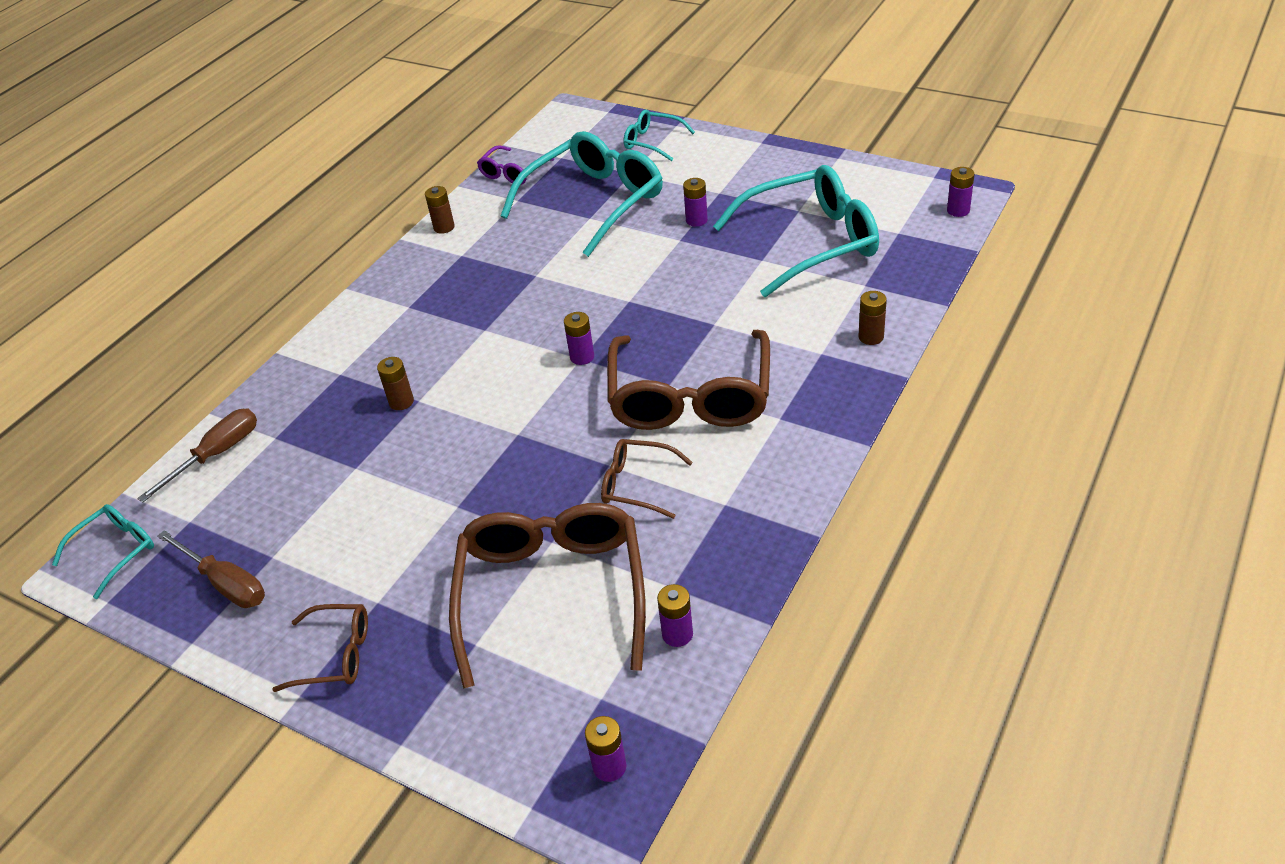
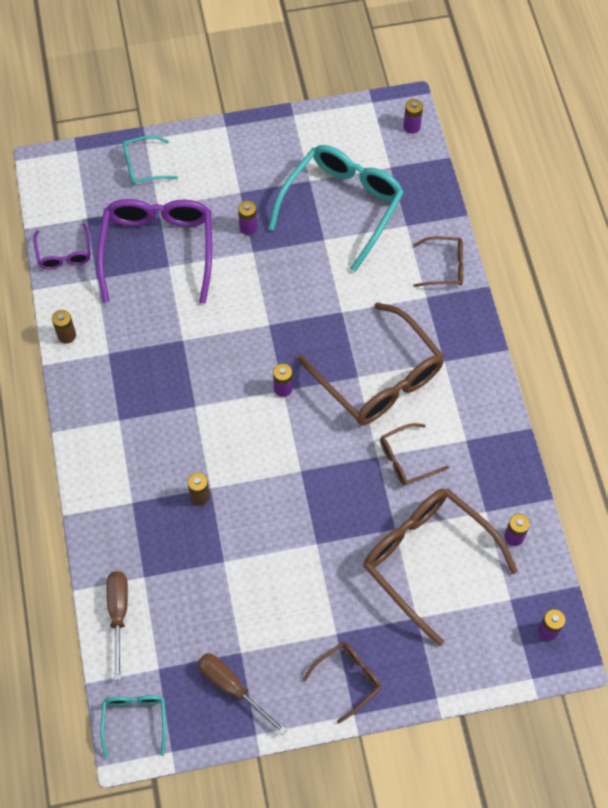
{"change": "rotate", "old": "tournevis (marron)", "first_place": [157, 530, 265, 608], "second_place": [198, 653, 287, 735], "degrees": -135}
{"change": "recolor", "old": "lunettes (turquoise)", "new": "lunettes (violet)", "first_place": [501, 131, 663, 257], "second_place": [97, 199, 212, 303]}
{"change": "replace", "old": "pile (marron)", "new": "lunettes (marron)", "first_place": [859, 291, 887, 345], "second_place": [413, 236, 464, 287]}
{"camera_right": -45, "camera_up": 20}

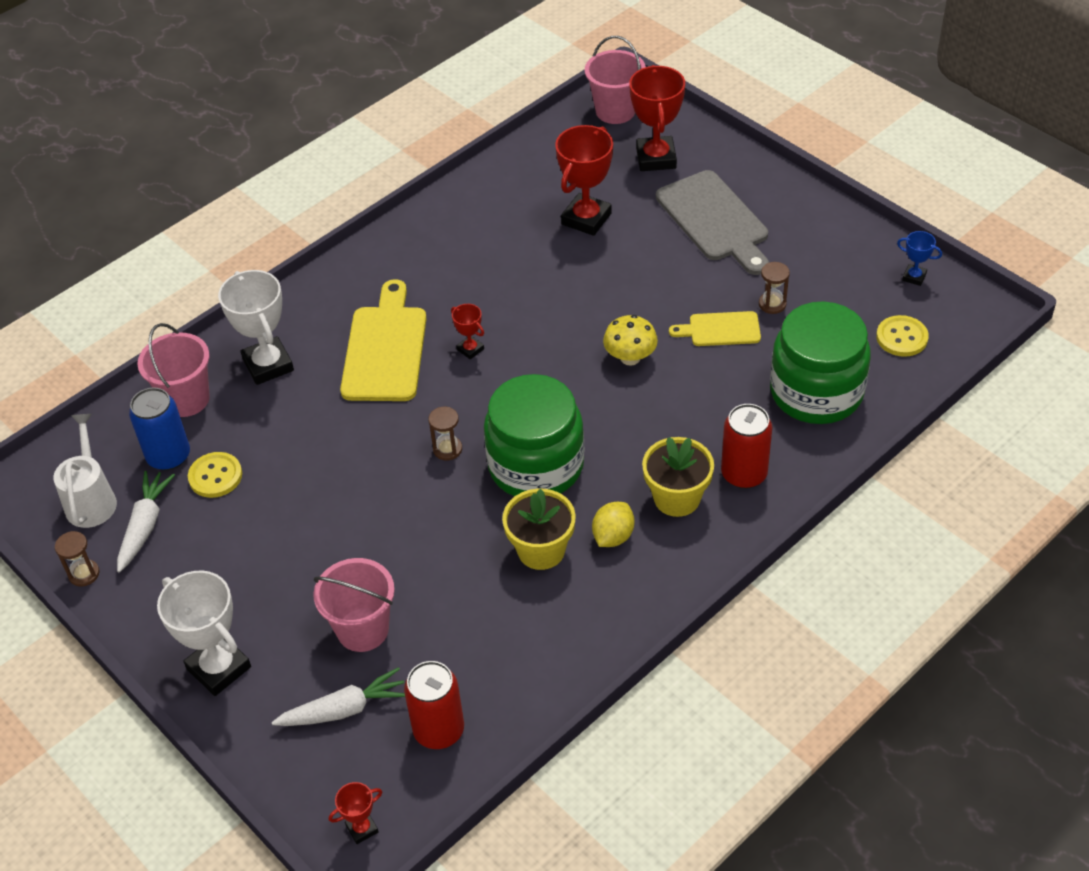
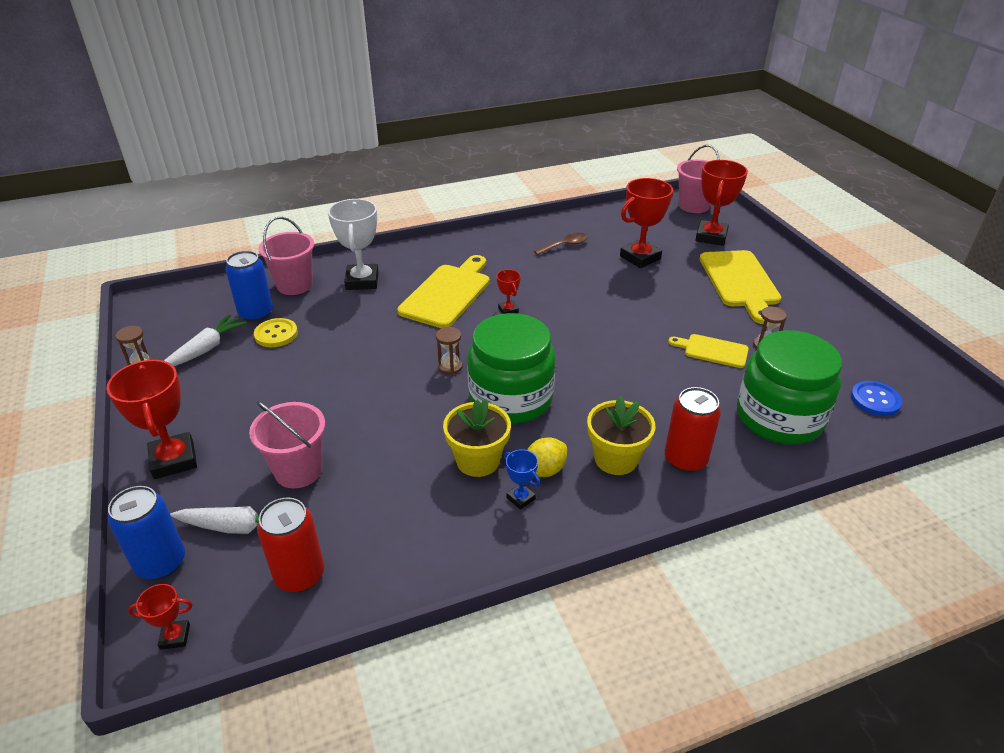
{"change": "delete", "old": "arrosoir (blanc)", "first_place": [53, 414, 117, 528]}
{"change": "recolor", "old": "trophée (blanc)", "new": "trophée (rouge)", "first_place": [157, 571, 251, 696], "second_place": [106, 360, 197, 479]}
{"change": "delete", "old": "champignon (jaune)", "first_place": [603, 315, 658, 366]}
{"change": "recolor", "old": "planche à découper (gris)", "new": "planche à découper (jaune)", "first_place": [656, 170, 769, 275], "second_place": [700, 250, 781, 324]}
{"change": "recolor", "old": "bouton (jaune)", "new": "bouton (bleu)", "first_place": [876, 315, 929, 357], "second_place": [851, 381, 903, 416]}
{"change": "move", "old": "trophée (bleu)", "first_place": [897, 231, 942, 286], "second_place": [504, 449, 540, 510]}
{"change": "insert", "new": "canette (bleu)", "second_place": [108, 486, 185, 580]}
{"change": "insert", "new": "cuillère (marron)", "second_place": [534, 233, 588, 255]}
{"camera_right": 20, "camera_up": -10}

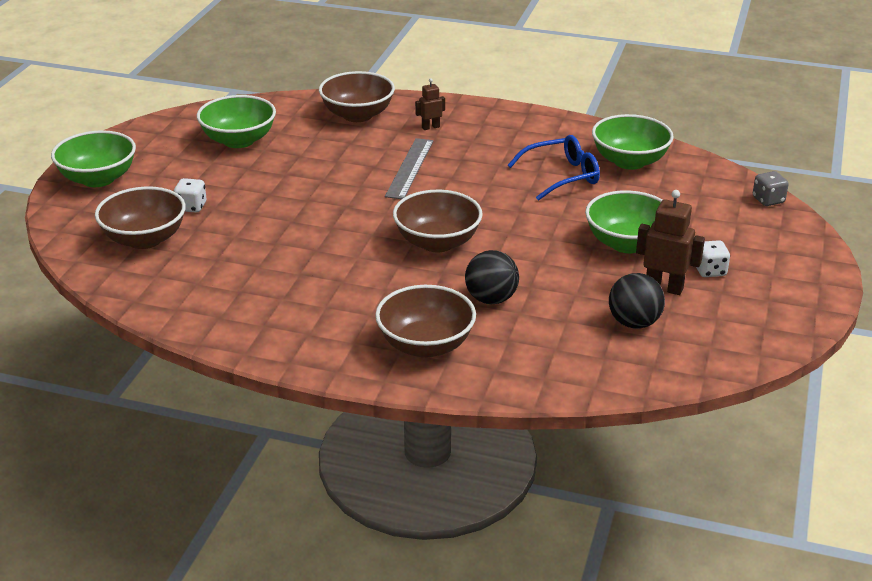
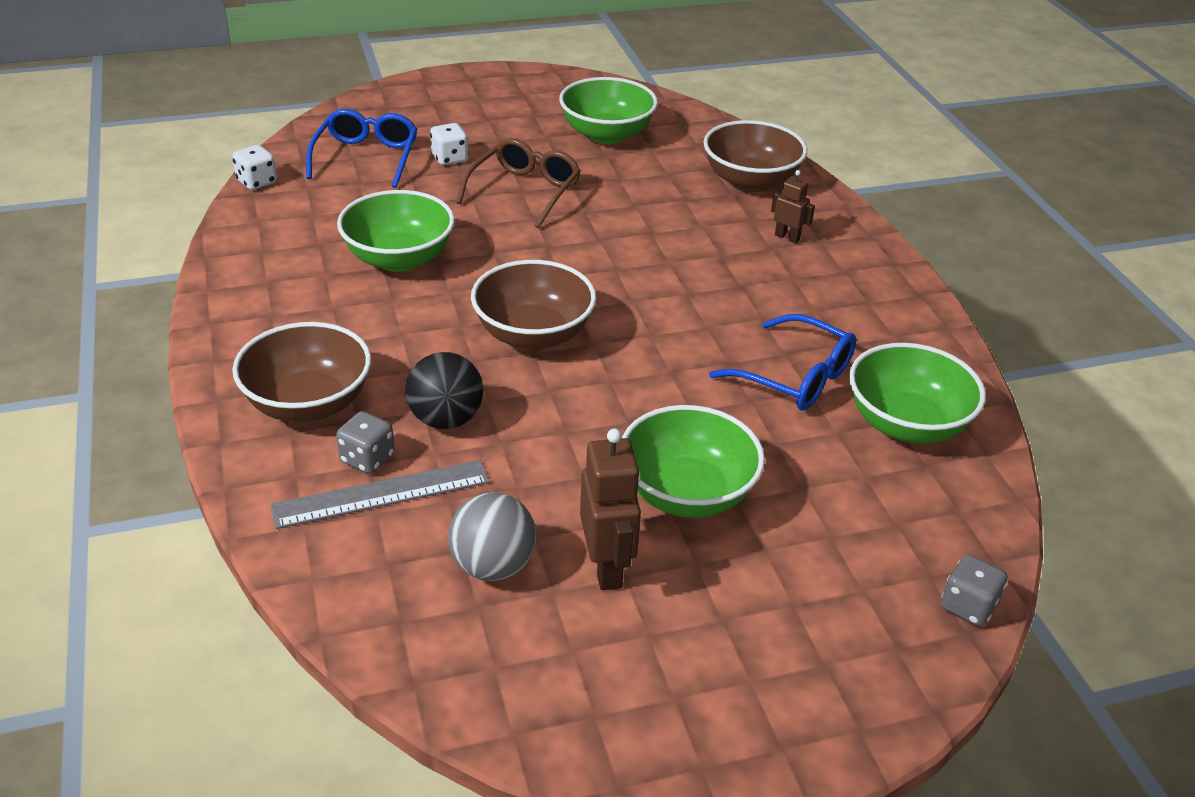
{"change": "move", "old": "bol (vert)", "first_place": [51, 130, 136, 187], "second_place": [337, 190, 455, 272]}
{"change": "replace", "old": "bol (marron)", "new": "lunettes (bleu)", "first_place": [95, 186, 186, 249], "second_place": [306, 109, 417, 188]}
{"change": "move", "old": "règle (gris)", "first_place": [385, 138, 433, 199], "second_place": [270, 460, 490, 529]}
{"change": "recolor", "old": "balle (noir)", "new": "balle (gris)", "first_place": [609, 273, 665, 329], "second_place": [448, 492, 537, 581]}
{"change": "move", "old": "dé (blanc)", "first_place": [696, 240, 730, 277], "second_place": [232, 145, 277, 190]}
{"change": "insert", "new": "dé (gris)", "second_place": [336, 411, 395, 474]}
{"change": "insert", "new": "lunettes (marron)", "second_place": [456, 138, 581, 228]}
{"camera_right": 55, "camera_up": 5}

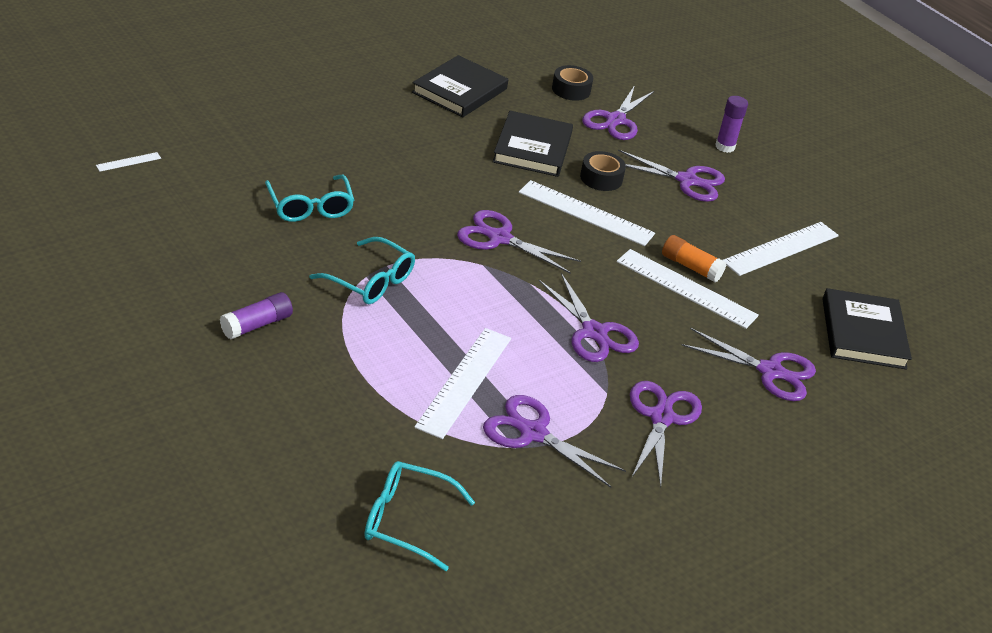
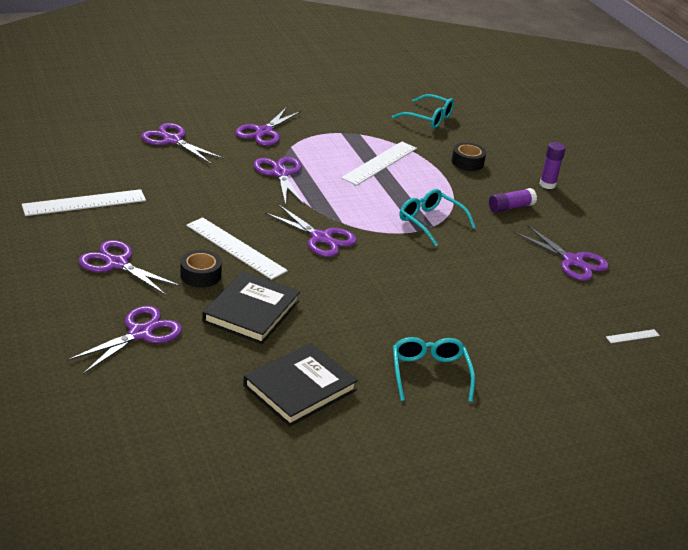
{"change": "move", "old": "lunettes (turquoise)", "first_place": [265, 175, 354, 222], "second_place": [393, 337, 475, 402]}
{"change": "move", "old": "ciseaux (violet)", "first_place": [483, 395, 626, 488], "second_place": [515, 225, 609, 281]}
{"change": "move", "old": "ruban adhésif (noir)", "first_place": [552, 65, 593, 101], "second_place": [451, 143, 486, 171]}
{"change": "delete", "old": "règle (blanc)", "first_place": [617, 249, 759, 329]}
{"change": "delete", "old": "bâton de colle (orange)", "first_place": [662, 235, 726, 282]}
{"change": "move", "old": "bâton de colle (violet)", "first_place": [715, 96, 748, 153], "second_place": [539, 142, 566, 189]}
{"change": "delete", "old": "livre (noir)", "first_place": [822, 288, 912, 370]}
{"camera_right": -165, "camera_up": -5}

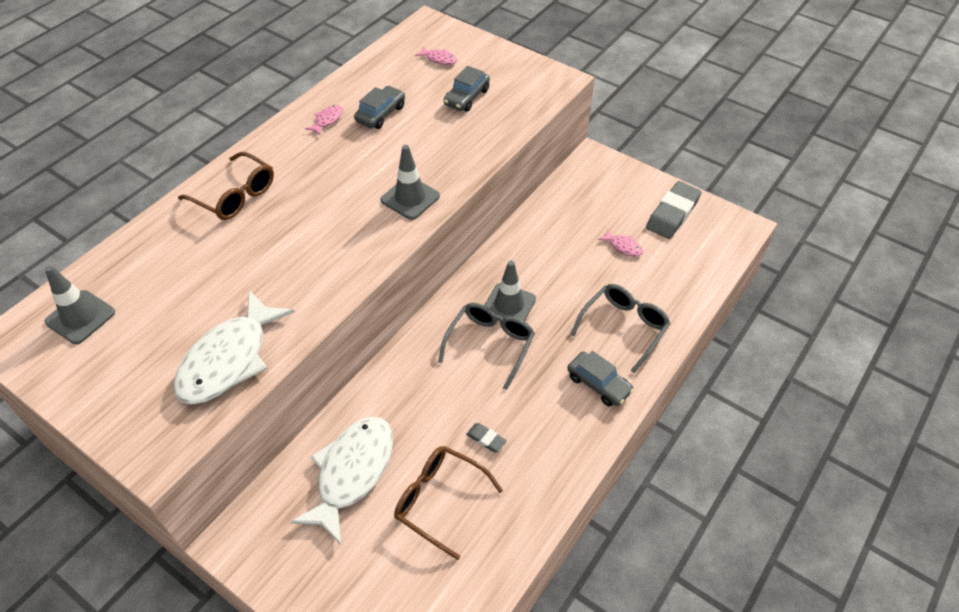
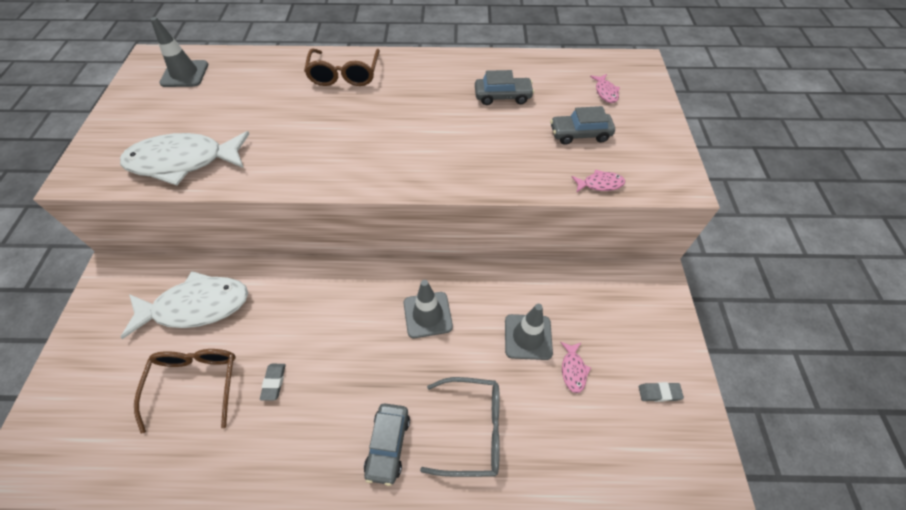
{"change": "move", "old": "poisson (rose)", "first_place": [305, 105, 343, 135], "second_place": [572, 169, 625, 193]}
{"change": "move", "old": "cône de chantier (gris)", "first_place": [381, 145, 440, 220], "second_place": [505, 304, 553, 360]}
{"change": "delete", "old": "lunettes (gris)", "first_place": [438, 303, 535, 390]}
{"change": "resize", "old": "gomme (gris)", "first_place": [646, 181, 701, 239], "second_place": [639, 382, 684, 402], "factor": 0.47}
{"camera_right": 55, "camera_up": 5}

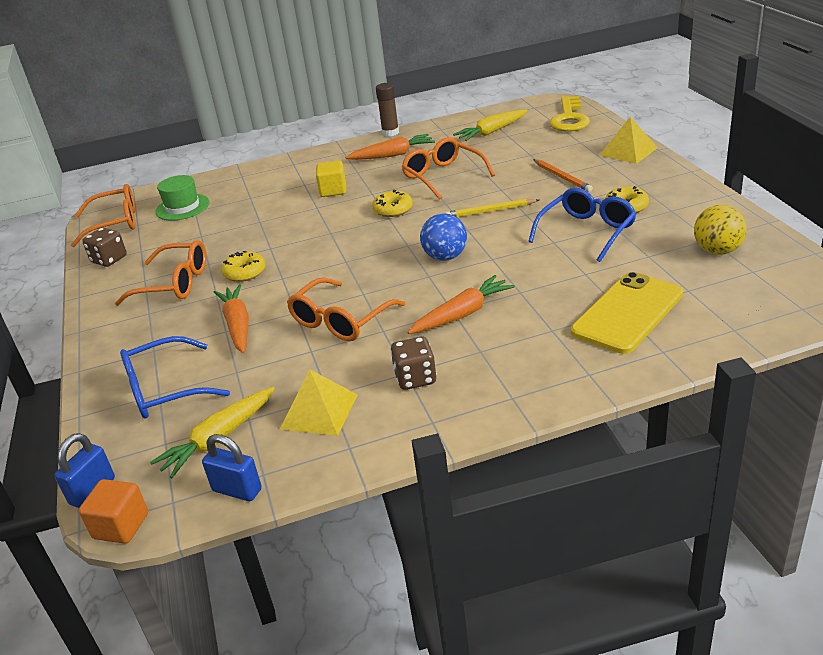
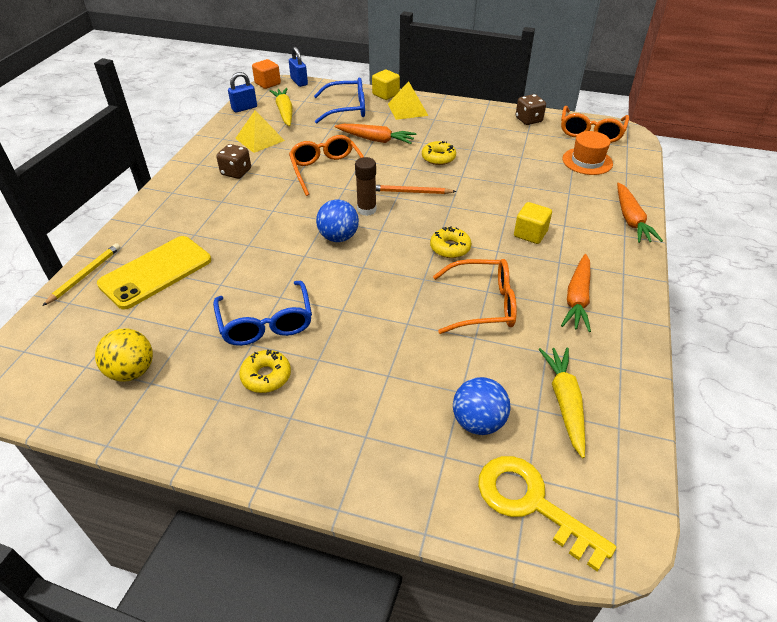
{"change": "delete", "old": "lunettes (orange)", "first_place": [115, 240, 206, 306]}
{"change": "rotate", "old": "lunettes (bleu)", "first_place": [120, 336, 230, 419], "second_place": [314, 78, 365, 123], "degrees": 75}
{"change": "recolor", "old": "chapeau (vert)", "new": "chapeau (orange)", "first_place": [155, 175, 210, 221], "second_place": [562, 131, 613, 175]}
{"change": "move", "old": "bâton de colle (marron)", "first_place": [376, 83, 399, 136], "second_place": [355, 157, 377, 216]}
{"change": "move", "old": "carotte (orange)", "first_place": [407, 275, 515, 334], "second_place": [617, 182, 663, 243]}
{"change": "move", "old": "crayon (jaune)", "first_place": [445, 199, 539, 217], "second_place": [42, 243, 120, 306]}
{"change": "move", "old": "crayon (orange)", "first_place": [533, 159, 593, 192], "second_place": [376, 185, 457, 194]}
{"change": "rotate", "old": "téléphone (jaune)", "first_place": [571, 272, 683, 354], "second_place": [97, 236, 211, 310], "degrees": 60}
{"change": "move", "old": "pyramide (jaune)", "first_place": [600, 117, 658, 164], "second_place": [388, 81, 429, 120]}
{"change": "insert", "new": "cube (jaune)", "second_place": [372, 70, 400, 100]}
{"change": "insert", "new": "balle (bleu)", "second_place": [453, 377, 511, 435]}
{"camera_right": 120, "camera_up": 10}

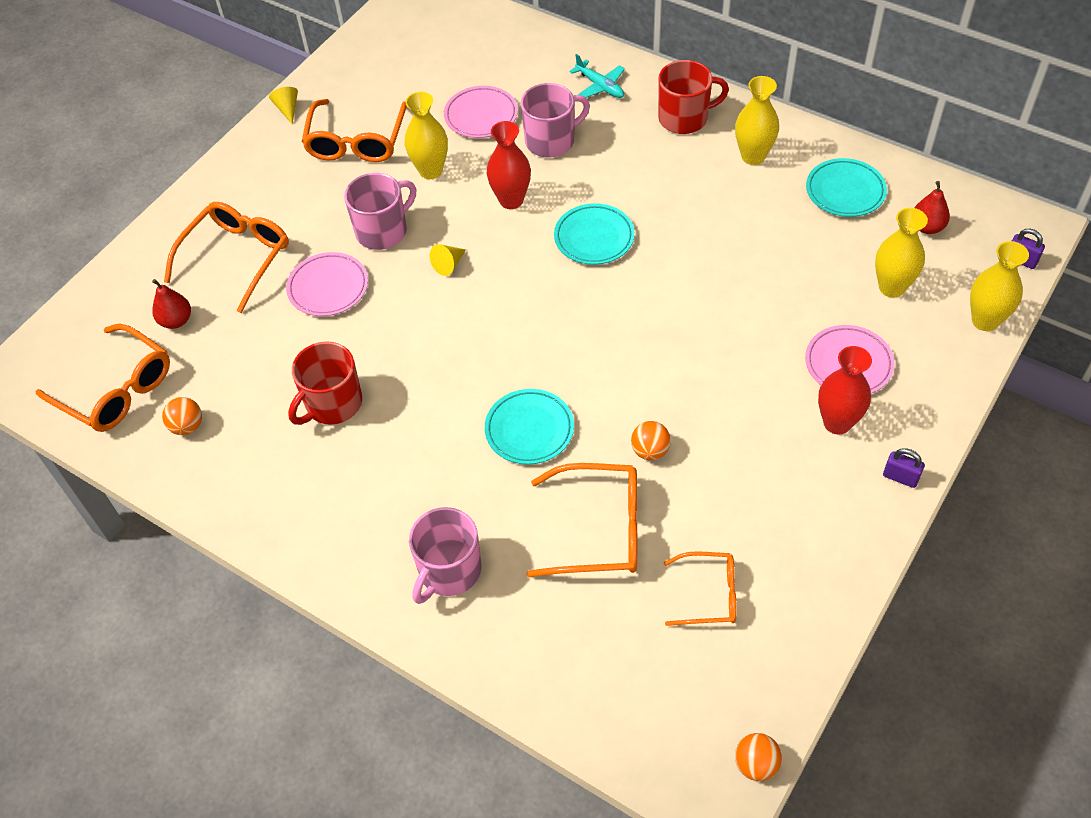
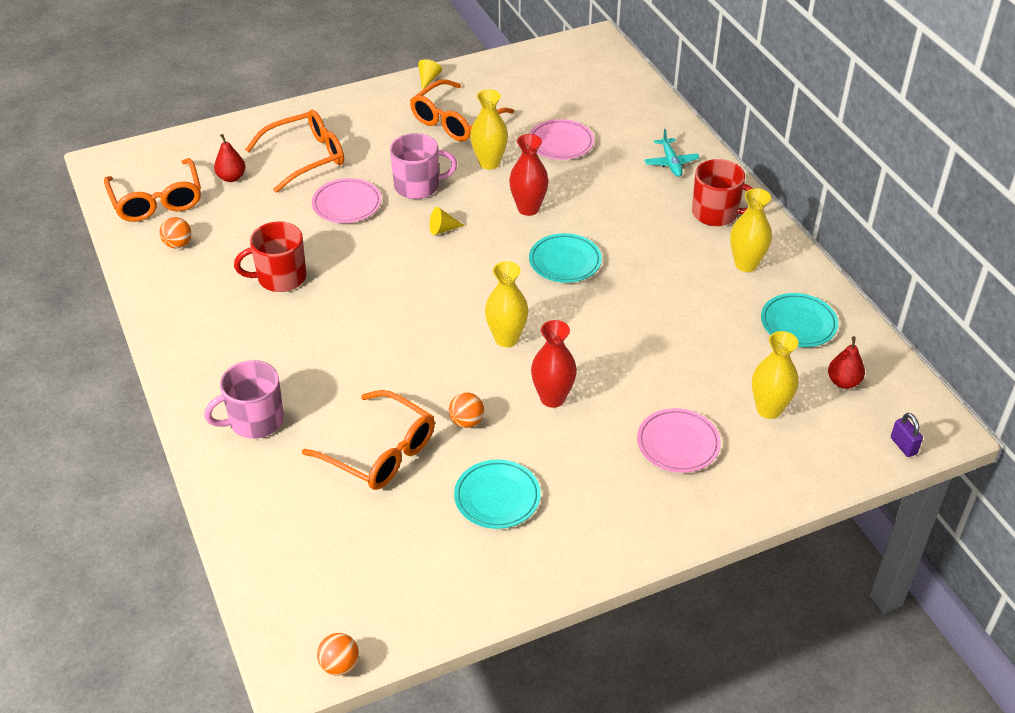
{"change": "move", "old": "assiette (turquoise)", "first_place": [485, 389, 574, 465], "second_place": [454, 460, 541, 529]}
{"change": "delete", "old": "tasse (rose)", "first_place": [521, 83, 590, 158]}
{"change": "delete", "old": "lunettes (orange)", "first_place": [664, 551, 737, 626]}
{"change": "move", "old": "vase (rouge)", "first_place": [818, 346, 872, 435], "second_place": [531, 320, 577, 408]}
{"change": "delete", "old": "cadenas (violet)", "first_place": [883, 448, 925, 488]}
{"change": "move", "old": "vase (jaune)", "first_place": [970, 241, 1029, 331], "second_place": [485, 261, 529, 347]}
{"camera_right": 30, "camera_up": -10}

